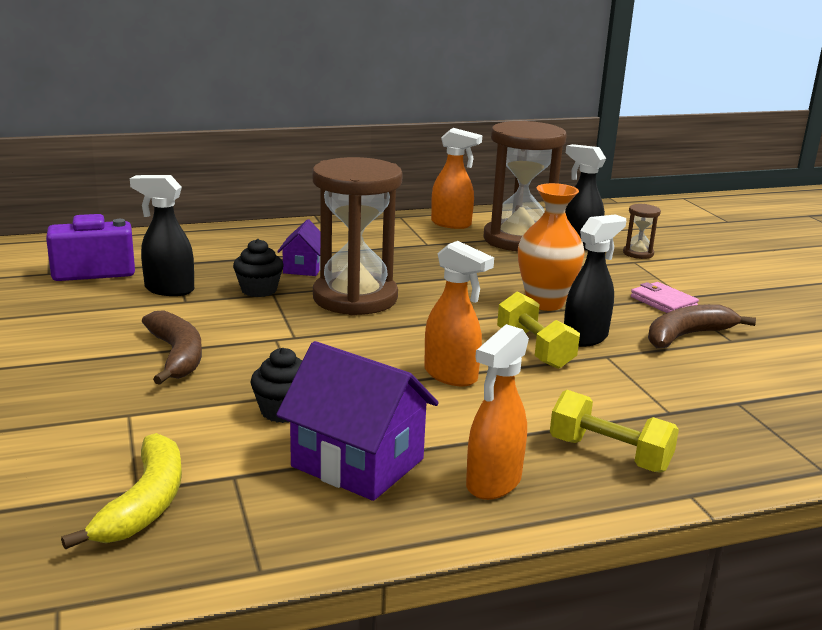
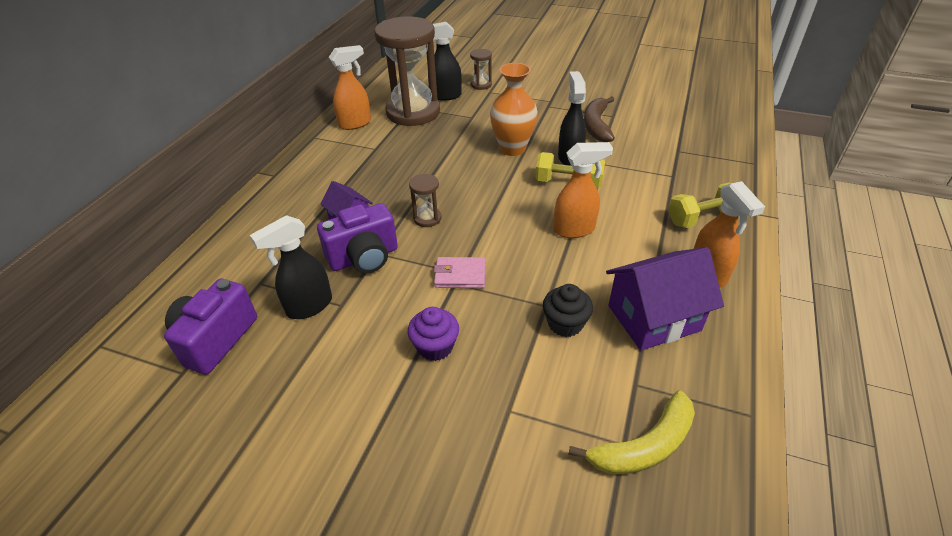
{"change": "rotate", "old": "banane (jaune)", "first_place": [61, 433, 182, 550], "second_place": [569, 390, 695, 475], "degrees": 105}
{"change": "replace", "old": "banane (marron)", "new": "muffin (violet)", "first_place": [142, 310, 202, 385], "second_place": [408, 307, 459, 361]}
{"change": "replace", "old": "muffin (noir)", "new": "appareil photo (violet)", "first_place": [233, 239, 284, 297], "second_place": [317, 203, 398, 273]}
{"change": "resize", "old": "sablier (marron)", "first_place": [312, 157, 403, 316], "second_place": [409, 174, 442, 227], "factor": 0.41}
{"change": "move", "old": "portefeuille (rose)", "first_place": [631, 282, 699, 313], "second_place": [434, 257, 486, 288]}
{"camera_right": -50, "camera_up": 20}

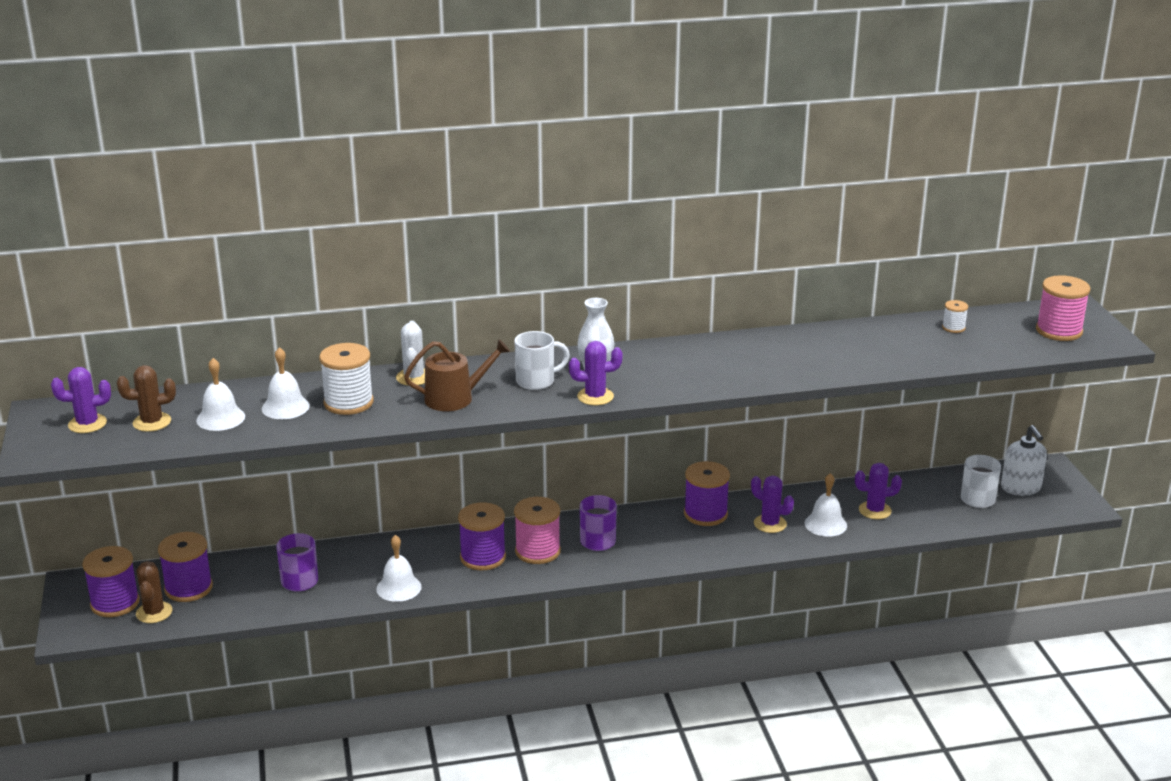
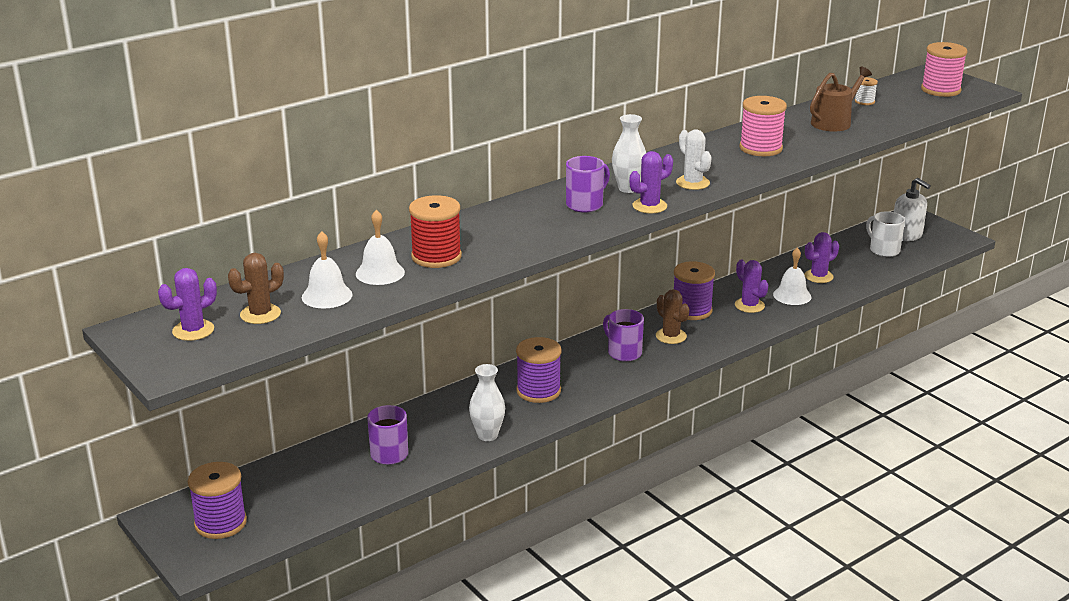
{"change": "move", "old": "cactus (marron)", "first_place": [136, 561, 172, 623], "second_place": [656, 289, 689, 344]}
{"change": "delete", "old": "bobine (violet)", "first_place": [158, 532, 213, 602]}
{"change": "recolor", "old": "bobine (blanc)", "new": "bobine (rouge)", "first_place": [319, 343, 374, 415], "second_place": [409, 195, 462, 268]}
{"change": "replace", "old": "cloche (blanc)", "new": "vase (blanc)", "first_place": [376, 535, 422, 602], "second_place": [469, 364, 505, 441]}
{"change": "move", "old": "cactus (blanc)", "first_place": [396, 321, 425, 386], "second_place": [676, 129, 712, 190]}
{"change": "move", "old": "arrosoir (marron)", "first_place": [404, 339, 510, 411], "second_place": [810, 67, 872, 132]}
{"change": "recolor", "old": "tasse (blanc)", "new": "tasse (violet)", "first_place": [514, 331, 570, 390], "second_place": [566, 156, 610, 213]}
{"change": "move", "old": "bobine (rose)", "first_place": [514, 497, 561, 564], "second_place": [740, 96, 787, 156]}
{"change": "rotate", "old": "cactus (violet)", "first_place": [751, 476, 794, 533], "second_place": [735, 259, 769, 313], "degrees": 45}
{"camera_right": -25, "camera_up": 0}

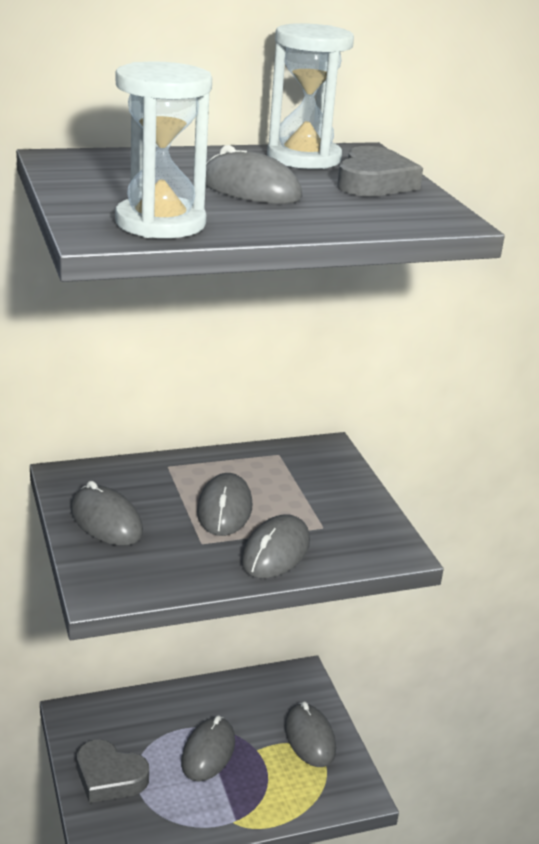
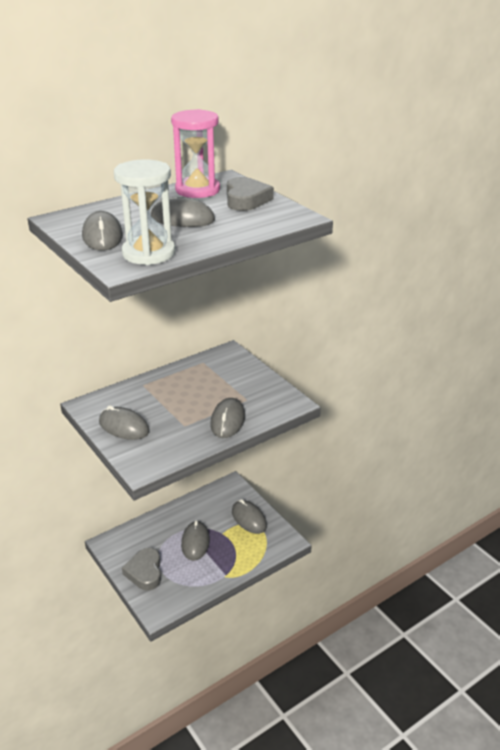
{"change": "rotate", "old": "cœur (gris)", "first_place": [77, 739, 149, 803], "second_place": [122, 548, 161, 591], "degrees": 75}
{"change": "move", "old": "souris (gris)", "first_place": [197, 473, 252, 536], "second_place": [82, 211, 123, 251]}
{"change": "recolor", "old": "sablier (blanc)", "new": "sablier (rose)", "first_place": [267, 23, 354, 169], "second_place": [171, 109, 220, 198]}
{"camera_right": -15, "camera_up": 5}

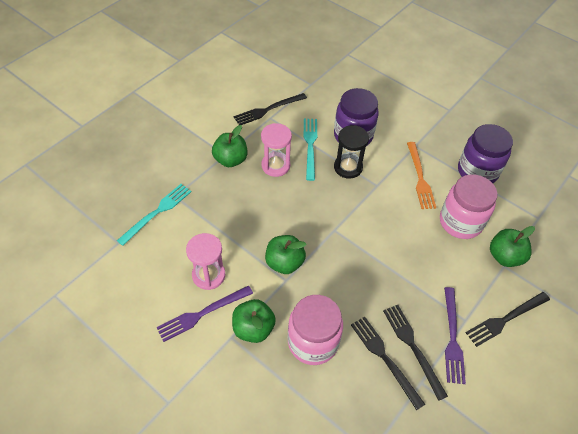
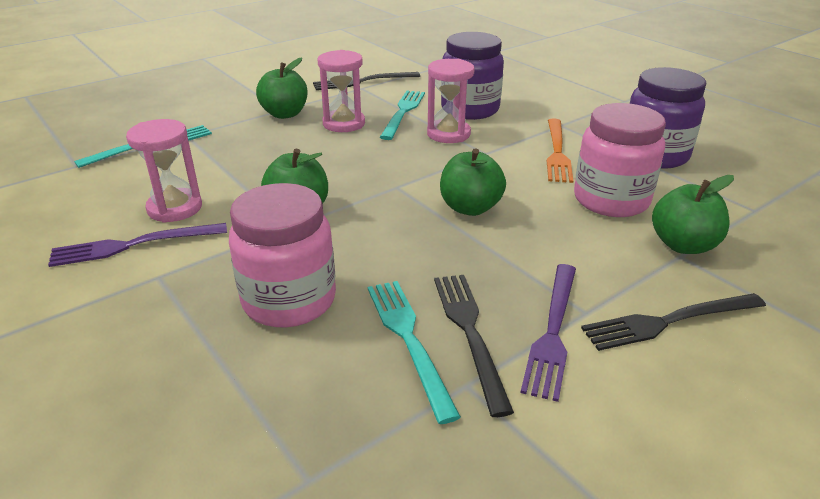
{"change": "move", "old": "pomme (vert)", "first_place": [232, 299, 276, 343], "second_place": [440, 148, 506, 216]}
{"change": "recolor", "old": "sablier (noir)", "new": "sablier (rose)", "first_place": [334, 125, 369, 179], "second_place": [427, 59, 474, 143]}
{"change": "recolor", "old": "fourchette (noir)", "new": "fourchette (turquoise)", "first_place": [351, 317, 425, 410], "second_place": [368, 281, 461, 424]}
{"camera_right": 15, "camera_up": -20}

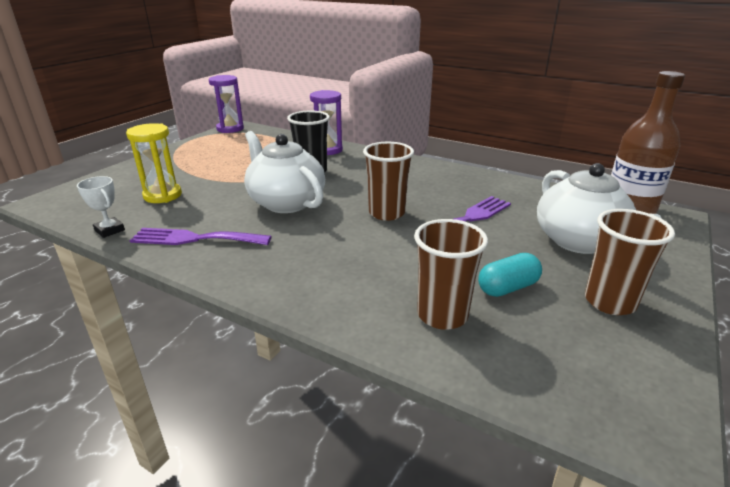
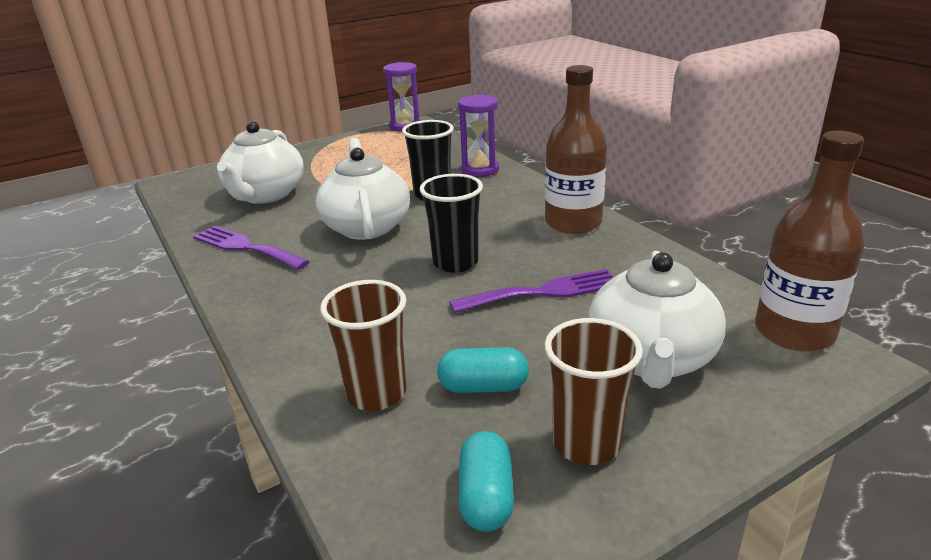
{"change": "delete", "old": "trophée (blanc)", "first_place": [77, 176, 125, 238]}
{"change": "replace", "old": "sablier (jaune)", "new": "théière (blanc)", "first_place": [126, 123, 182, 203], "second_place": [217, 121, 304, 204]}
{"change": "recolor", "old": "gobelet (marron)", "new": "gobelet (noir)", "first_place": [363, 142, 414, 221], "second_place": [420, 174, 483, 273]}
{"change": "insert", "new": "gélule (turquoise)", "second_place": [459, 431, 514, 532]}
{"change": "insert", "new": "bouteille (marron)", "second_place": [545, 65, 607, 234]}
{"camera_right": 30, "camera_up": 0}

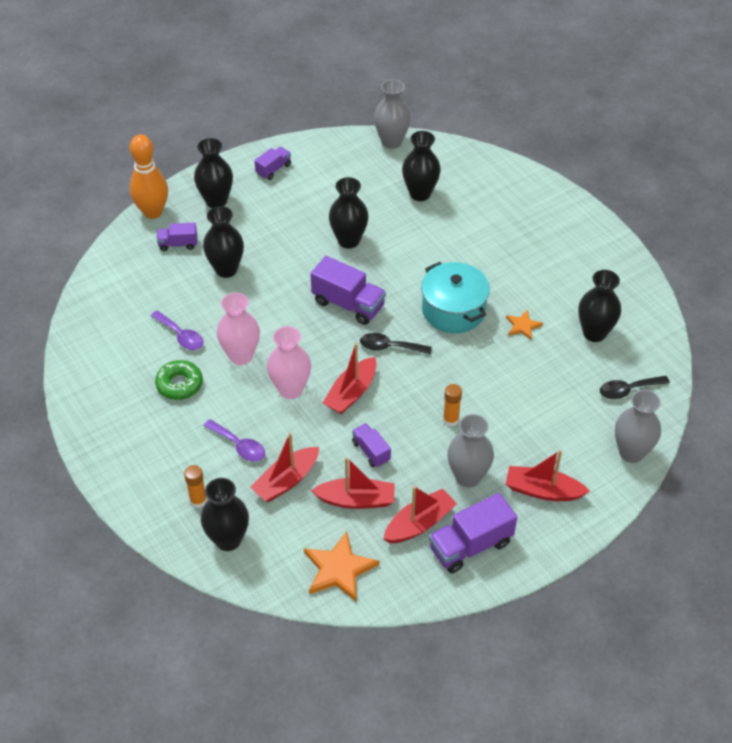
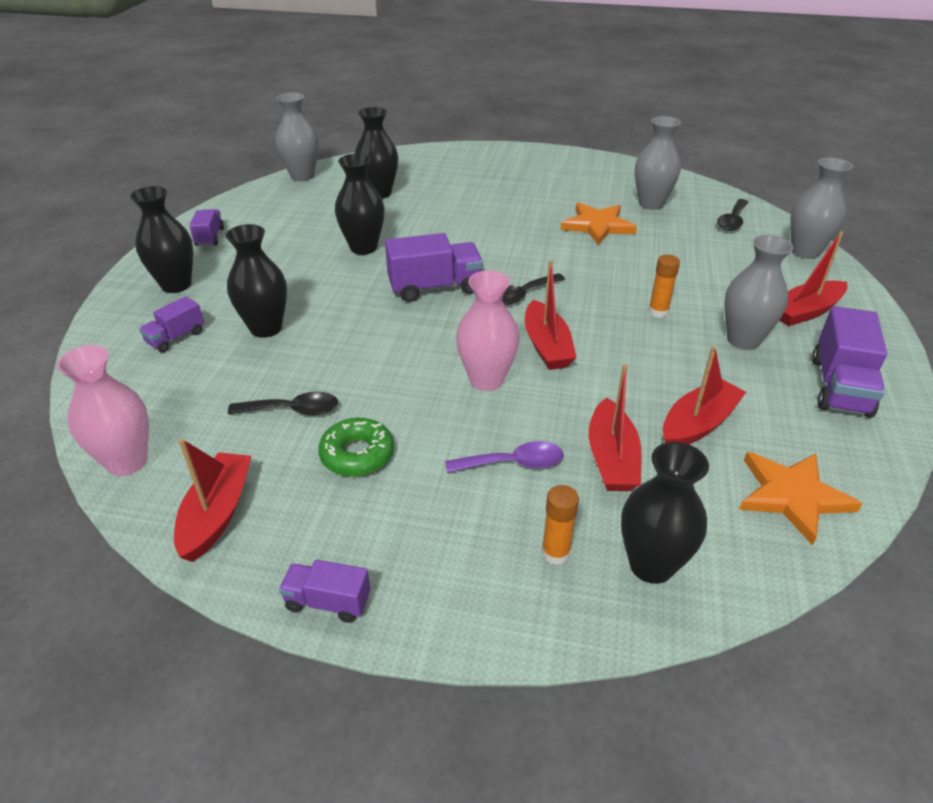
{"change": "delete", "old": "quille (orange)", "first_place": [130, 134, 168, 219]}
{"change": "recolor", "old": "cuillère (violet)", "new": "cuillère (noir)", "first_place": [151, 310, 204, 350], "second_place": [228, 392, 338, 416]}
{"change": "move", "old": "vase (rose)", "first_place": [217, 293, 260, 365], "second_place": [57, 345, 149, 476]}
{"change": "move", "old": "camion (violet)", "first_place": [352, 423, 391, 467], "second_place": [279, 559, 370, 623]}
{"change": "move", "old": "bateau (rouge)", "first_place": [383, 486, 457, 543], "second_place": [174, 439, 252, 562]}
{"change": "delete", "old": "marmite (turquoise)", "first_place": [421, 262, 490, 333]}
{"change": "resize", "old": "étoile (orange)", "first_place": [506, 310, 543, 340], "second_place": [561, 203, 637, 245], "factor": 1.77}
{"change": "recolor", "old": "vase (noir)", "new": "vase (gris)", "first_place": [578, 270, 621, 342], "second_place": [635, 116, 681, 210]}
{"camera_right": -45, "camera_up": -10}

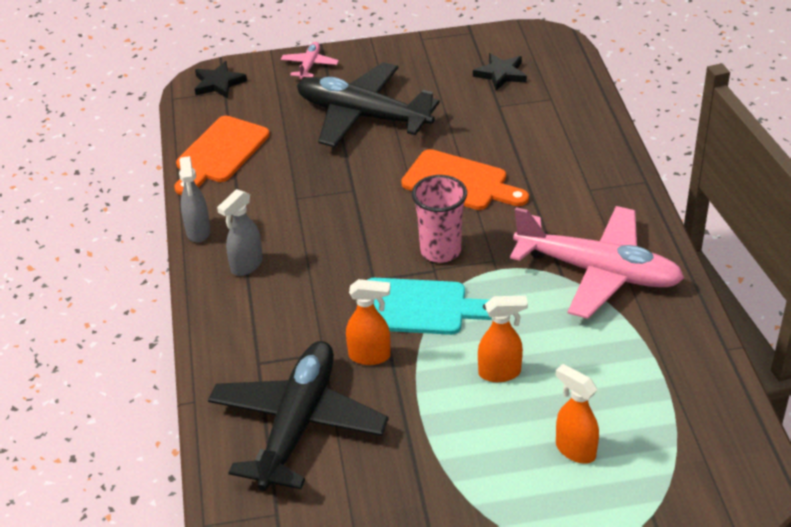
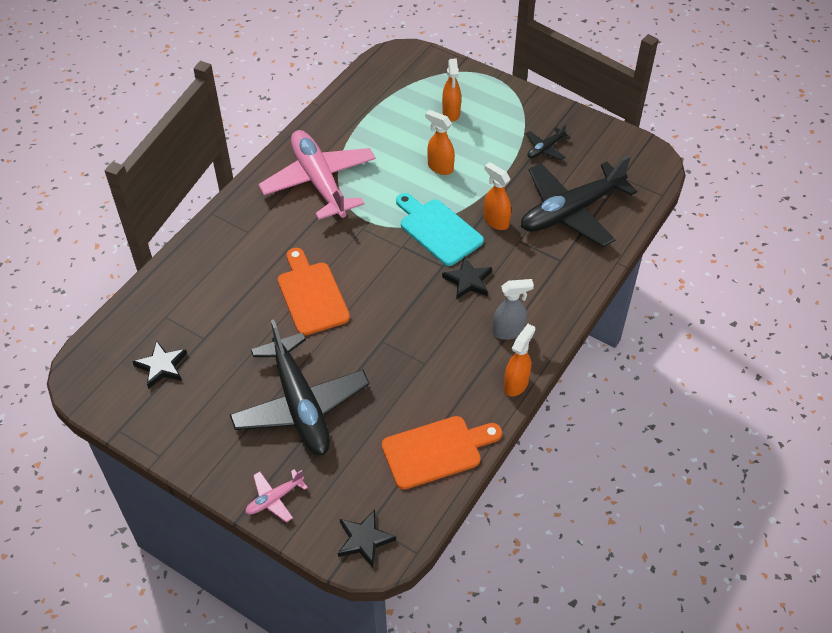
{"change": "recolor", "old": "vaporisateur (gris)", "new": "vaporisateur (orange)", "first_place": [179, 156, 210, 243], "second_place": [504, 324, 535, 396]}
{"change": "delete", "old": "gobelet (rose)", "first_place": [412, 175, 467, 263]}
{"change": "insert", "new": "étoile (noir)", "second_place": [442, 257, 492, 300]}
{"change": "insert", "new": "avion (noir)", "second_place": [526, 123, 571, 160]}
{"camera_right": -140, "camera_up": 10}

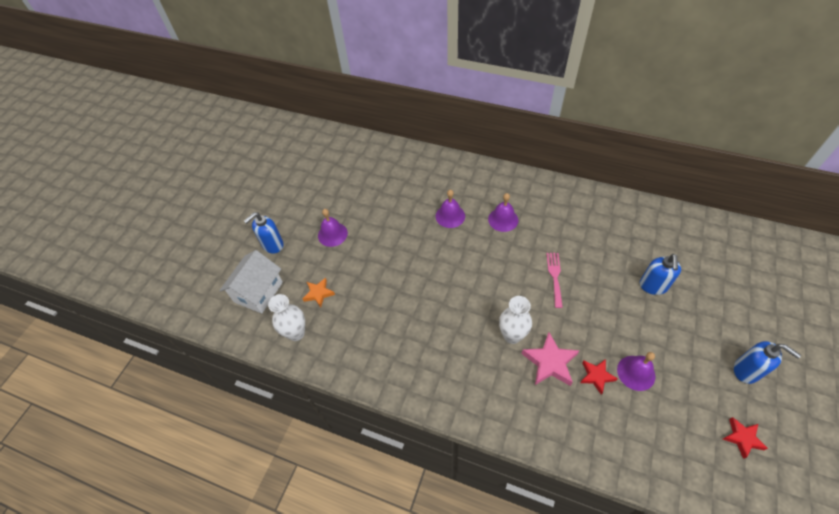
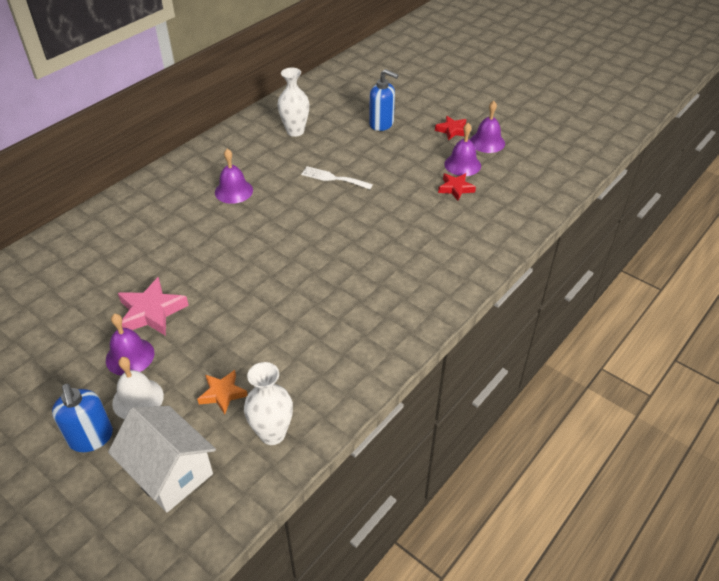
{"change": "move", "old": "cloche (violet)", "first_place": [436, 190, 465, 228], "second_place": [470, 101, 505, 153]}
{"change": "move", "old": "vase (blanc)", "first_place": [499, 296, 532, 344], "second_place": [277, 67, 309, 137]}
{"change": "move", "old": "étoile (rose)", "first_place": [522, 332, 579, 386], "second_place": [118, 277, 189, 336]}
{"change": "recolor", "old": "fourchette (rose)", "new": "fourchette (blanc)", "first_place": [546, 253, 563, 308], "second_place": [301, 166, 373, 189]}
{"change": "move", "old": "étoile (rouge)", "first_place": [723, 417, 768, 459], "second_place": [435, 116, 466, 141]}
{"change": "delete", "old": "distributeur de savon (bleu)", "first_place": [734, 341, 801, 384]}
{"change": "insert", "new": "cloche (blanc)", "second_place": [112, 357, 164, 419]}
{"camera_right": -75, "camera_up": -10}

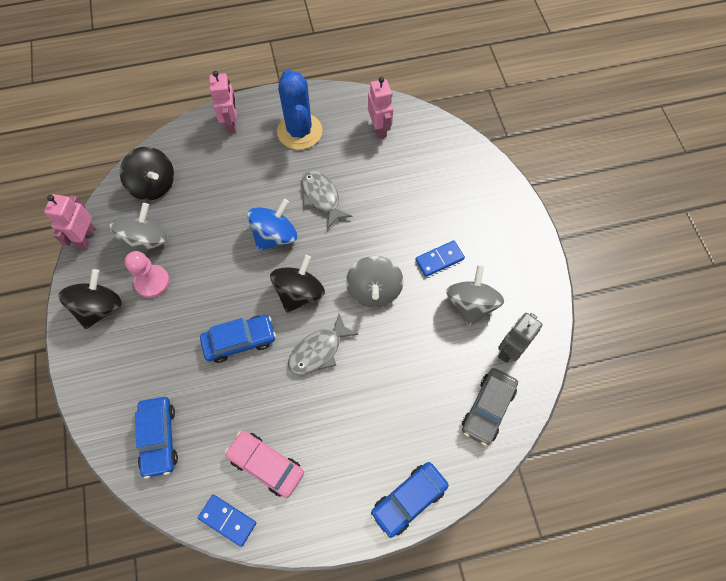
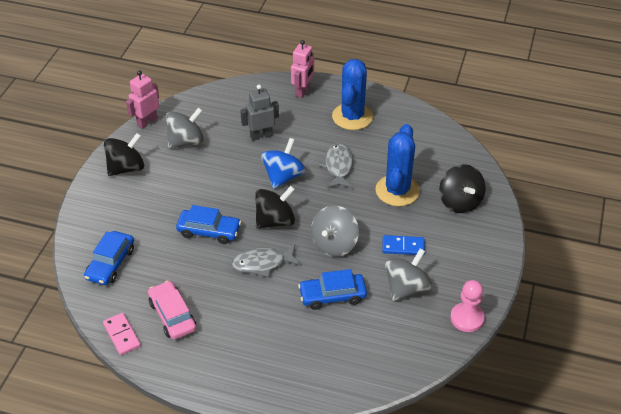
{"change": "move", "old": "toupie (noir)", "first_place": [120, 147, 174, 200], "second_place": [439, 164, 486, 213]}
{"change": "move", "old": "pion (rose)", "first_place": [125, 251, 170, 298], "second_place": [451, 280, 485, 332]}
{"change": "recolor", "old": "domino (bleu)", "new": "domino (rose)", "first_place": [198, 495, 256, 547], "second_place": [103, 313, 141, 355]}
{"change": "rotate", "old": "toupie (bleu)", "first_place": [247, 199, 297, 251], "second_place": [261, 138, 306, 189], "degrees": -45}
{"change": "delete", "old": "robot (rose)", "first_place": [368, 77, 393, 139]}
{"change": "move", "old": "voiture (bleu)", "first_place": [371, 462, 449, 538], "second_place": [298, 269, 367, 310]}
{"change": "delete", "old": "voiture (gris)", "first_place": [462, 368, 518, 446]}
{"change": "move", "old": "robot (gris)", "first_place": [498, 313, 543, 363], "second_place": [240, 85, 279, 141]}
{"change": "insert", "new": "cactus (bleu)", "second_place": [376, 124, 420, 206]}
{"camera_right": 30, "camera_up": -20}

